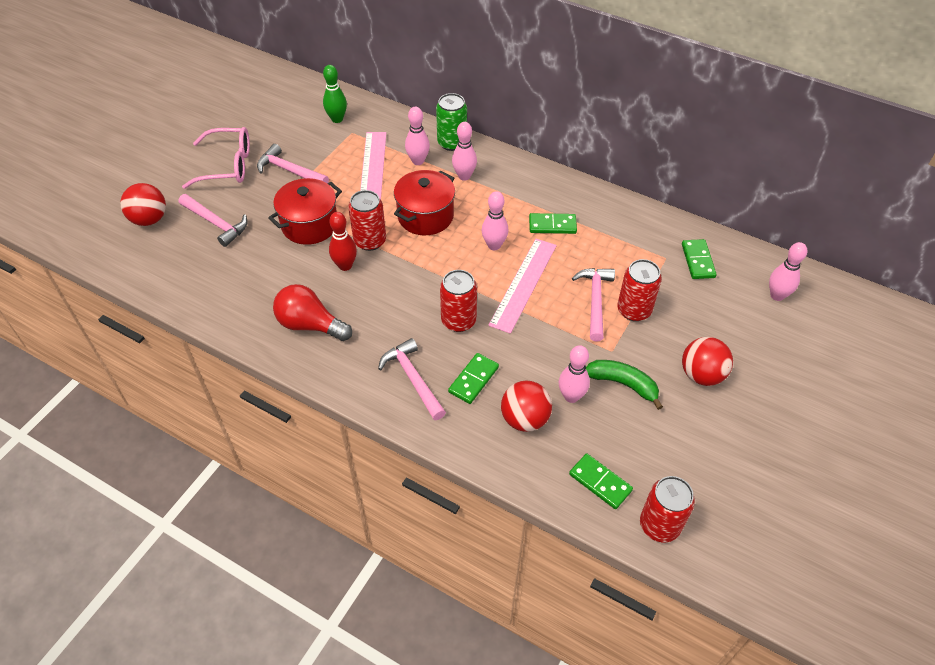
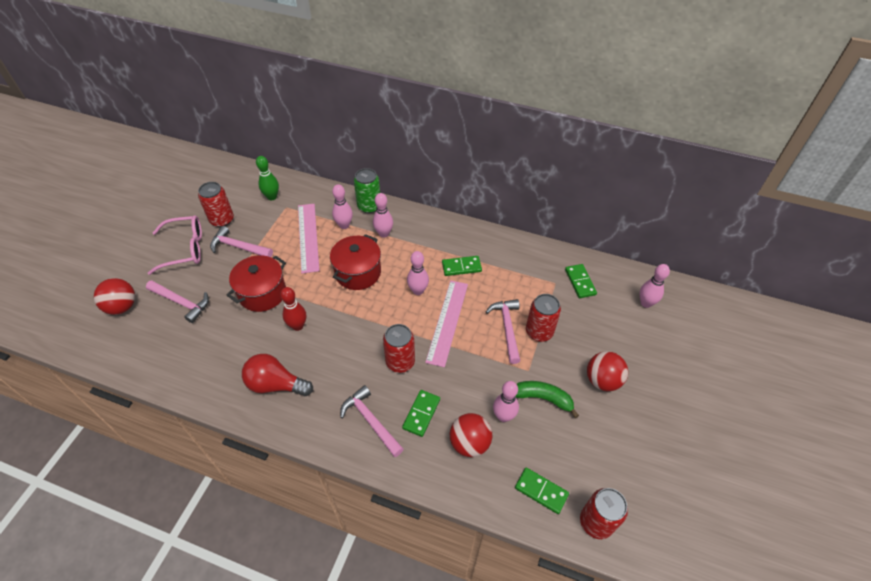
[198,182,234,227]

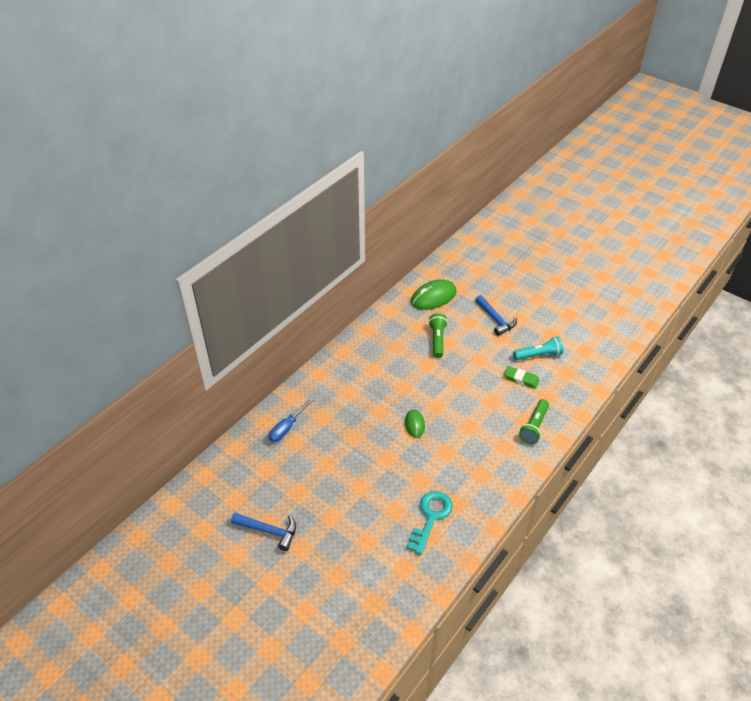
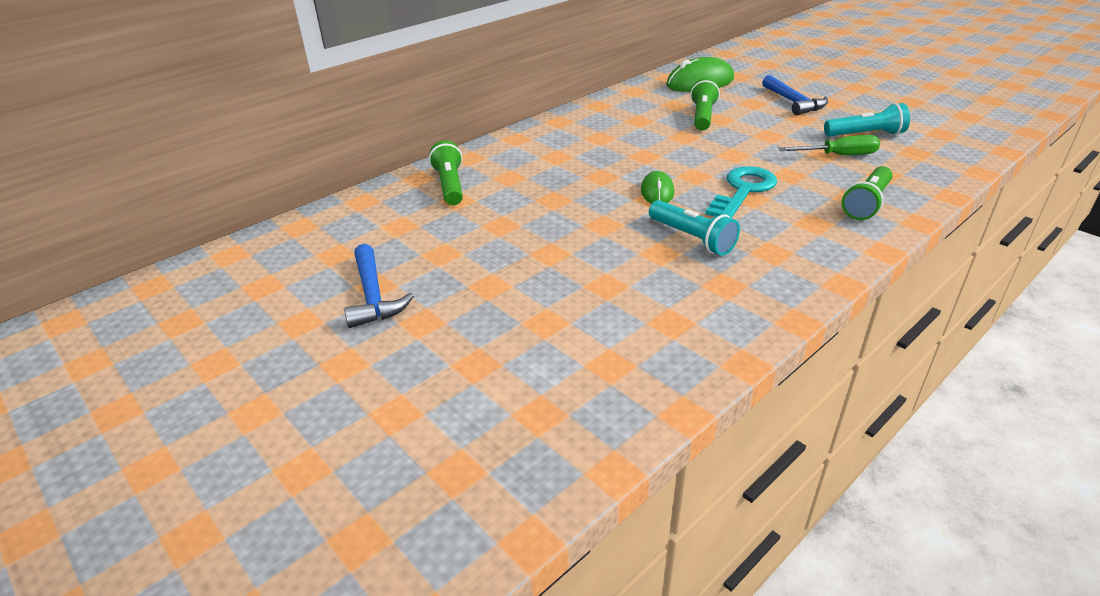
[649,200,740,255]
[705,166,777,218]
[429,141,463,205]
[778,135,880,155]
[344,244,414,328]

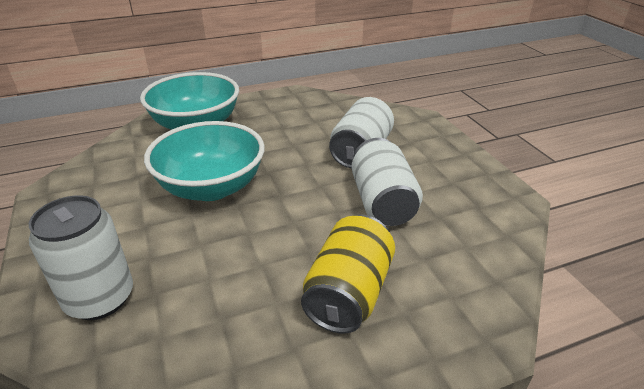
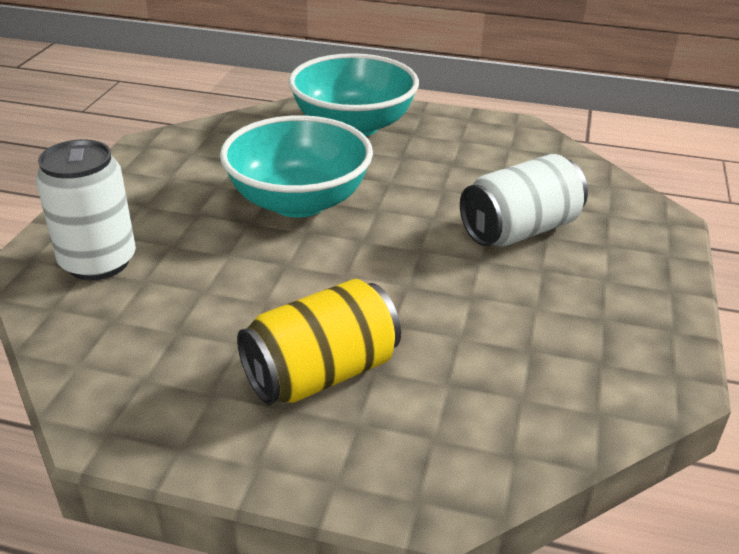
[352,138,423,226] (first image)

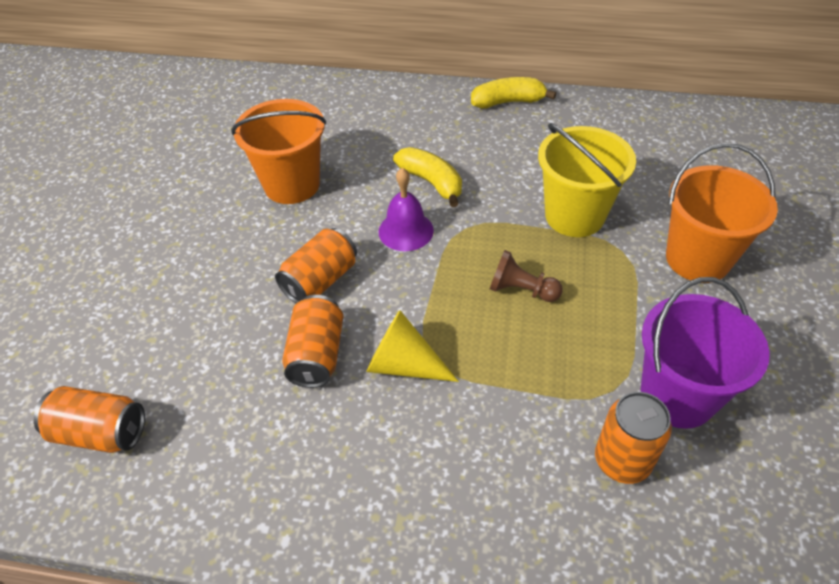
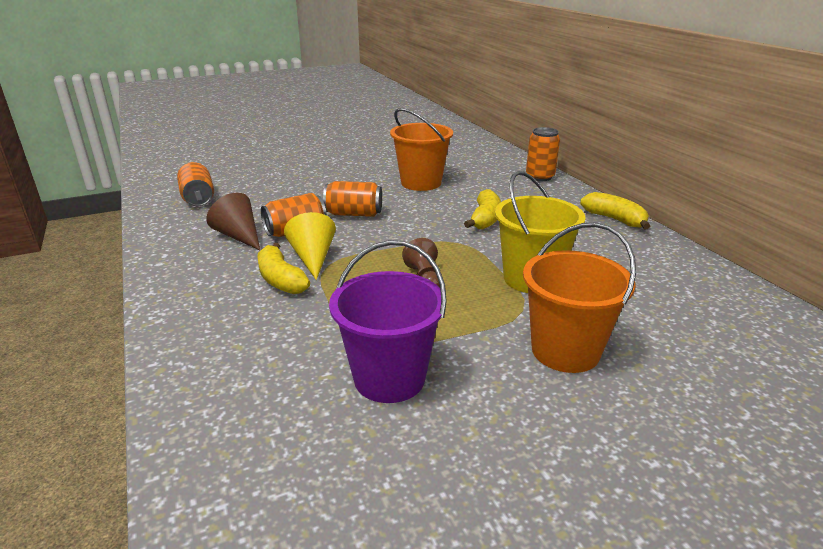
[379,168,434,251] (first image)
[207,193,260,250]
[257,243,310,294]
[526,127,560,181]

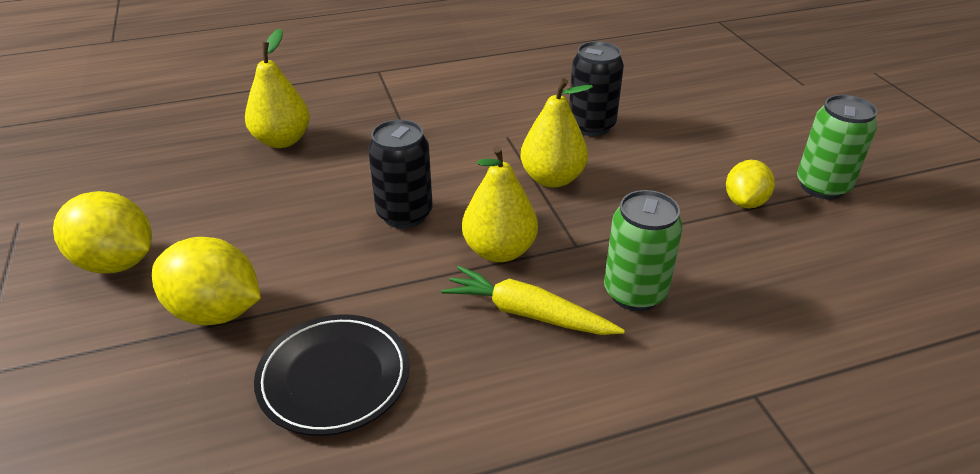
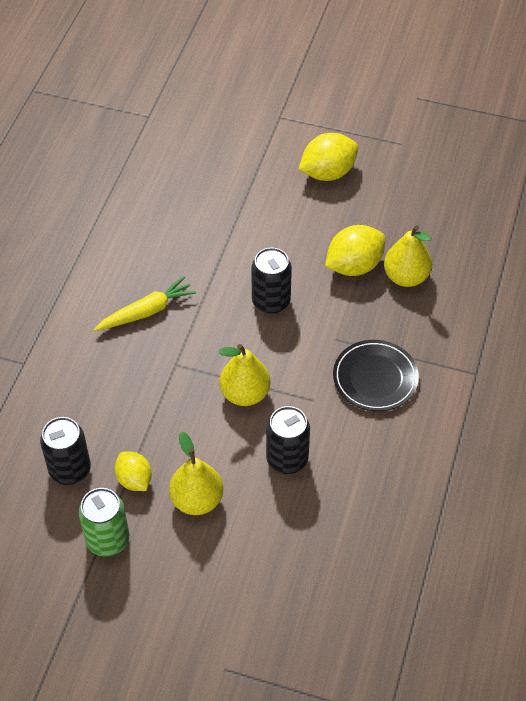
[604,190,683,311] (first image)
[40,417,91,485]
[325,225,386,276]
[333,340,419,411]
[169,431,223,515]

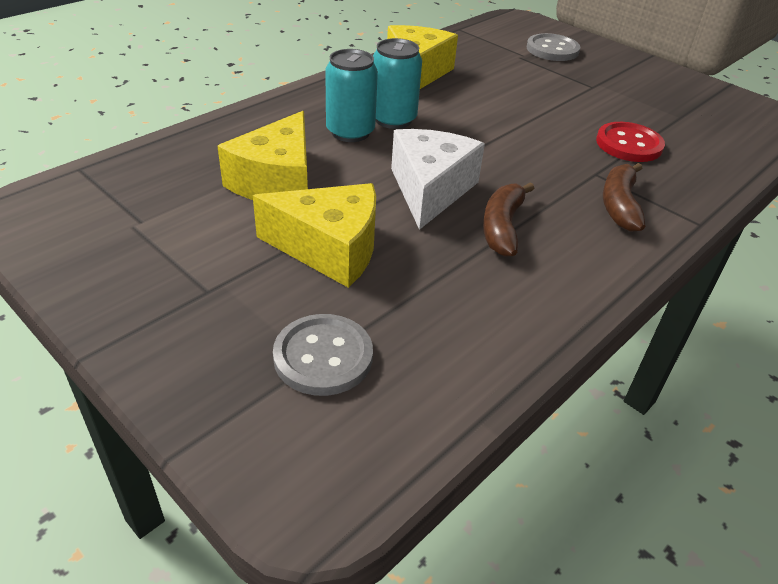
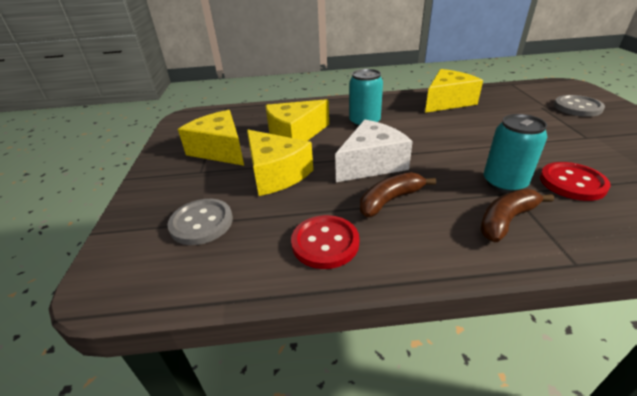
[178,110,244,166]
[291,215,359,269]
[484,114,547,193]

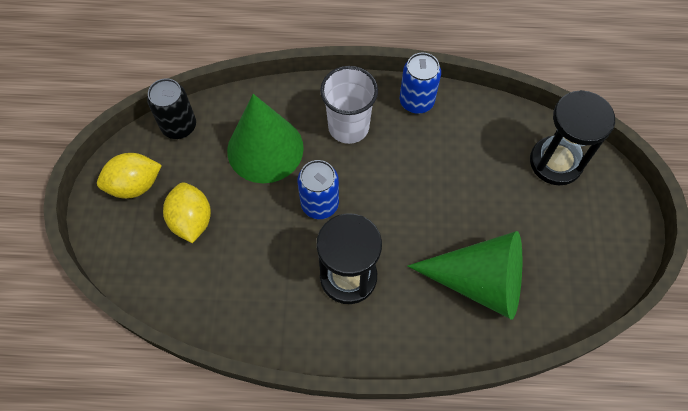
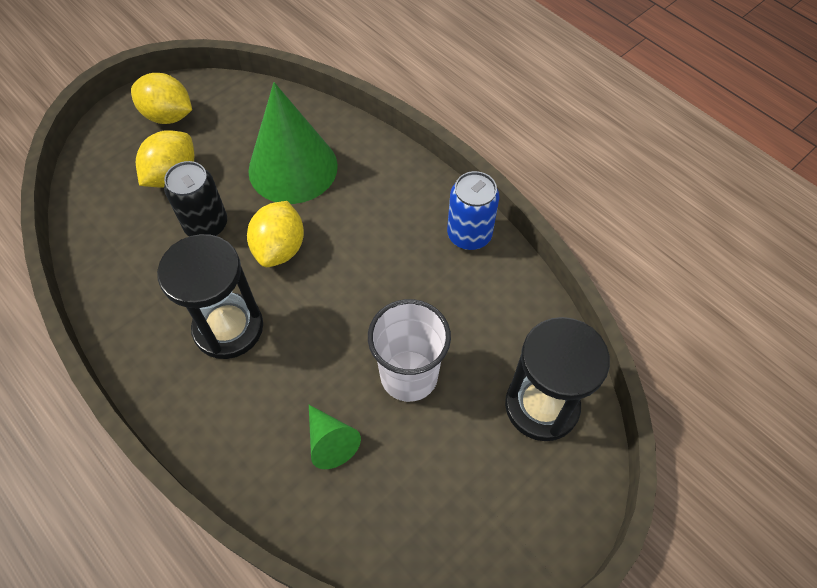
[164,161,227,236]
[368,299,451,402]
[247,201,304,267]
[309,405,361,469]

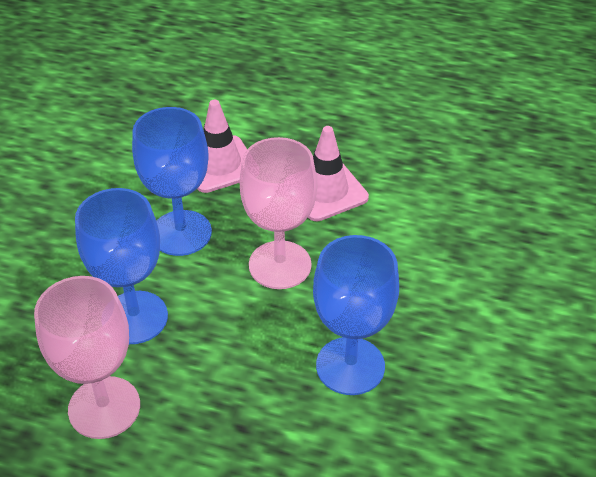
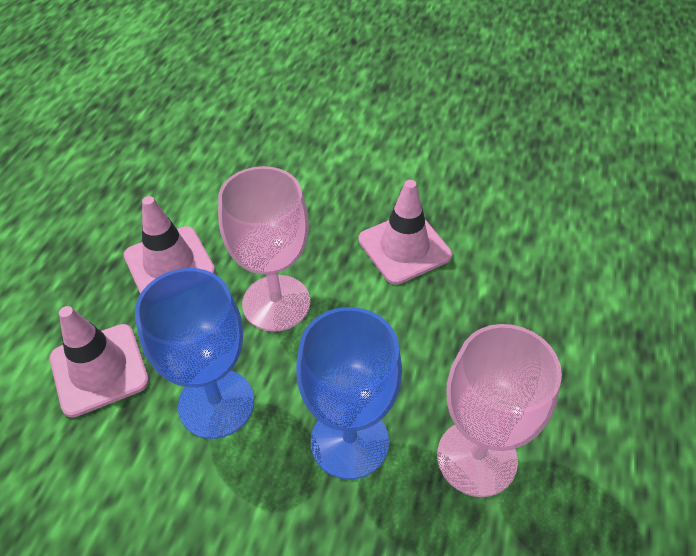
[358,180,452,285]

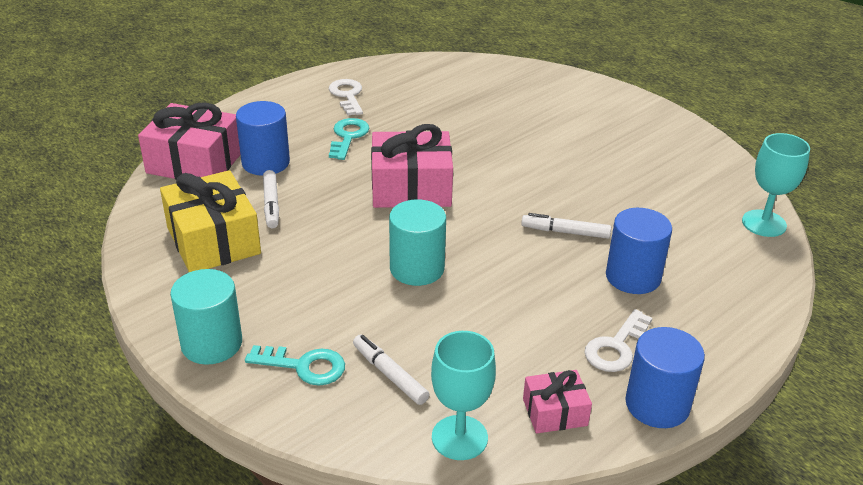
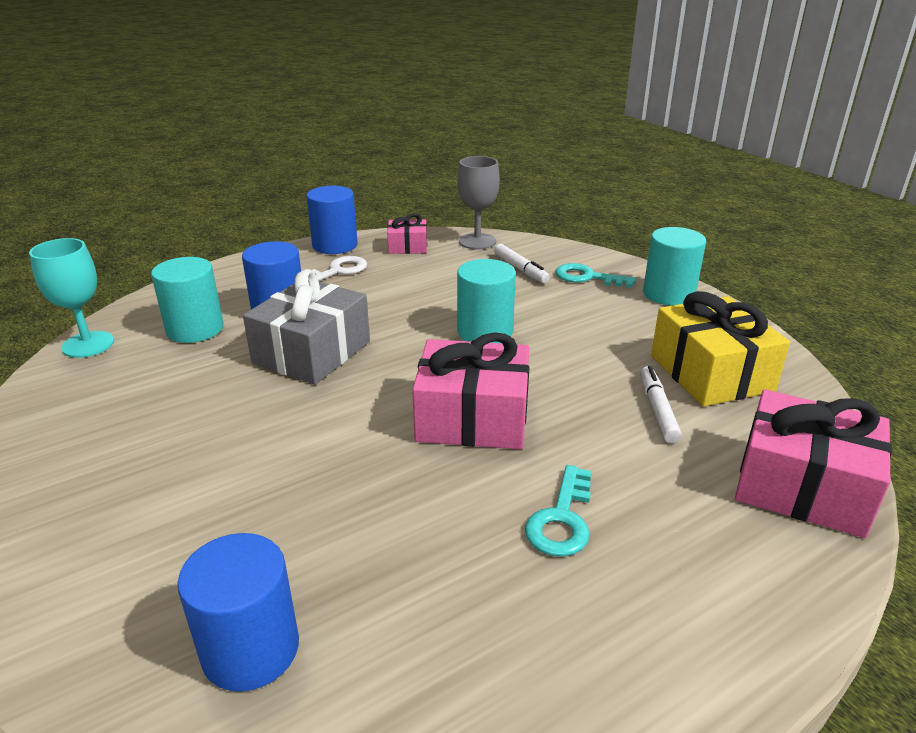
[329,79,363,116] (first image)
[151,257,223,343]
[177,533,299,692]
[243,269,370,385]
[457,156,500,249]

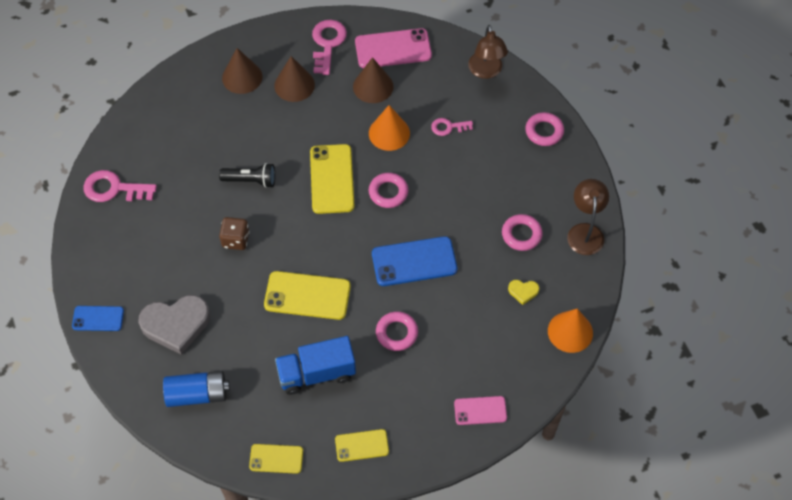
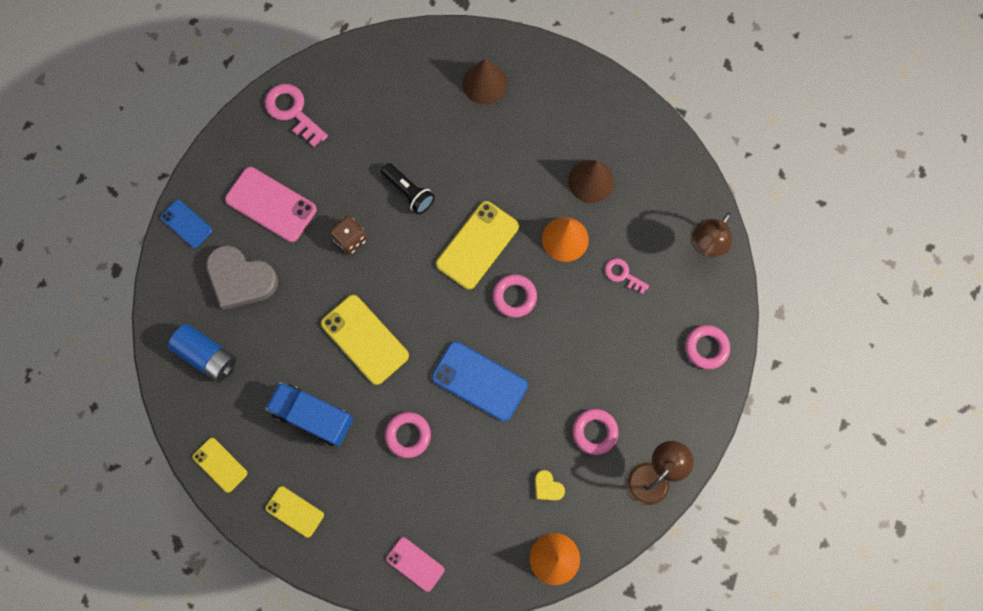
[274,56,315,102] (first image)
[312,20,347,75] (first image)
[225,167,317,242]

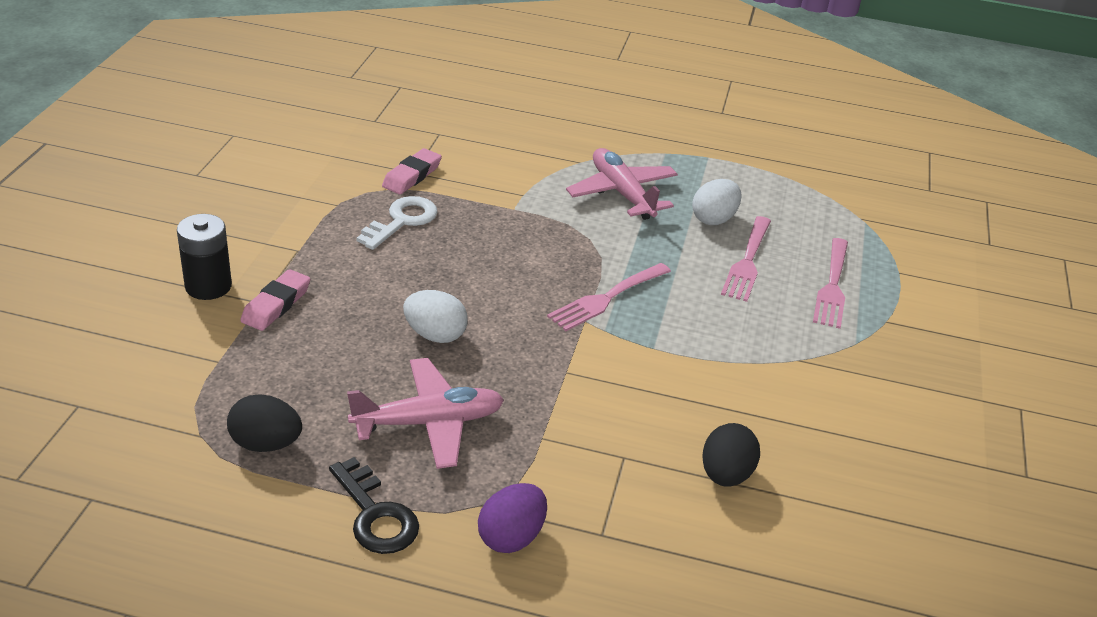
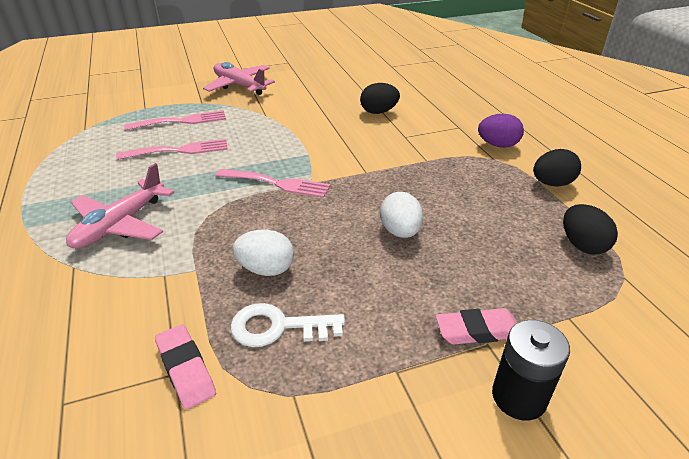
[203,62,275,95]
[233,230,294,276]
[533,149,581,187]
[155,324,216,409]

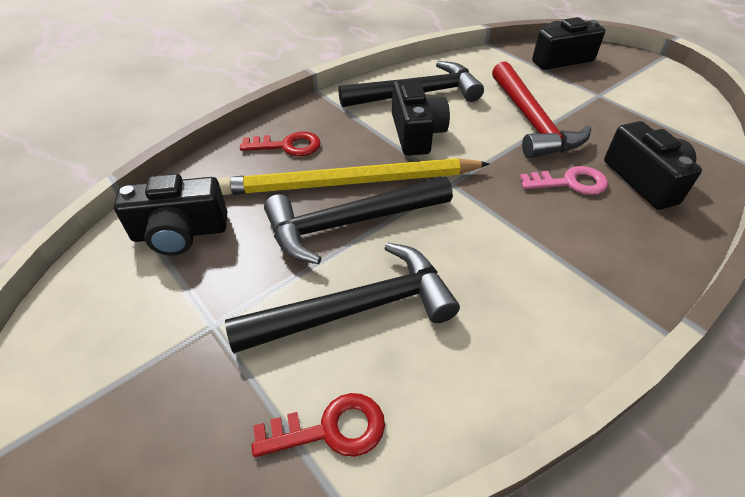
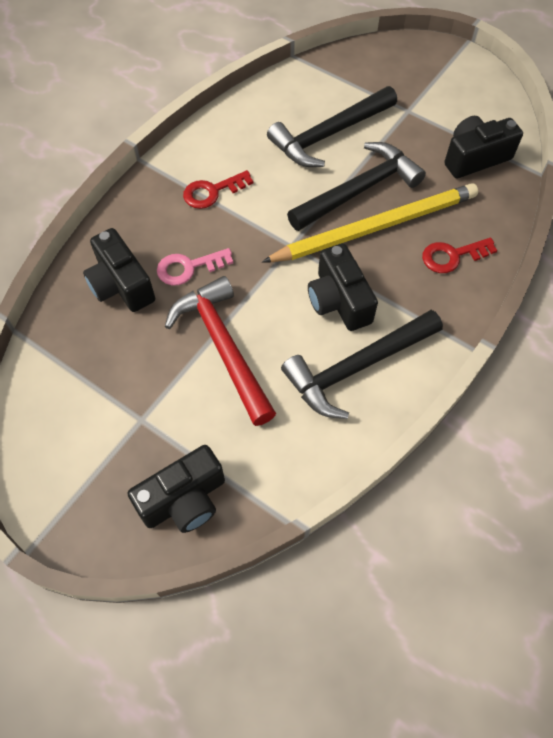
[183,170,253,209]

